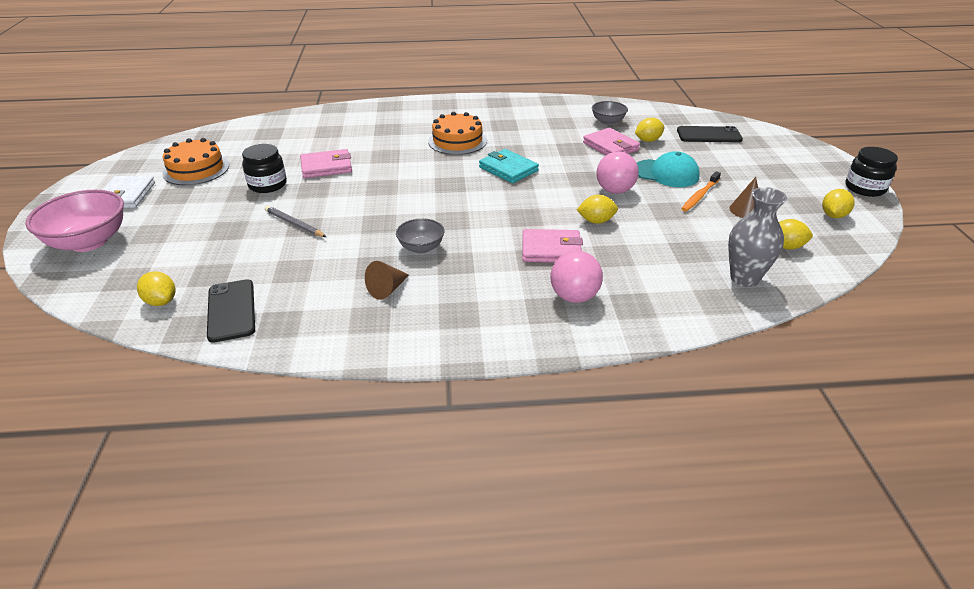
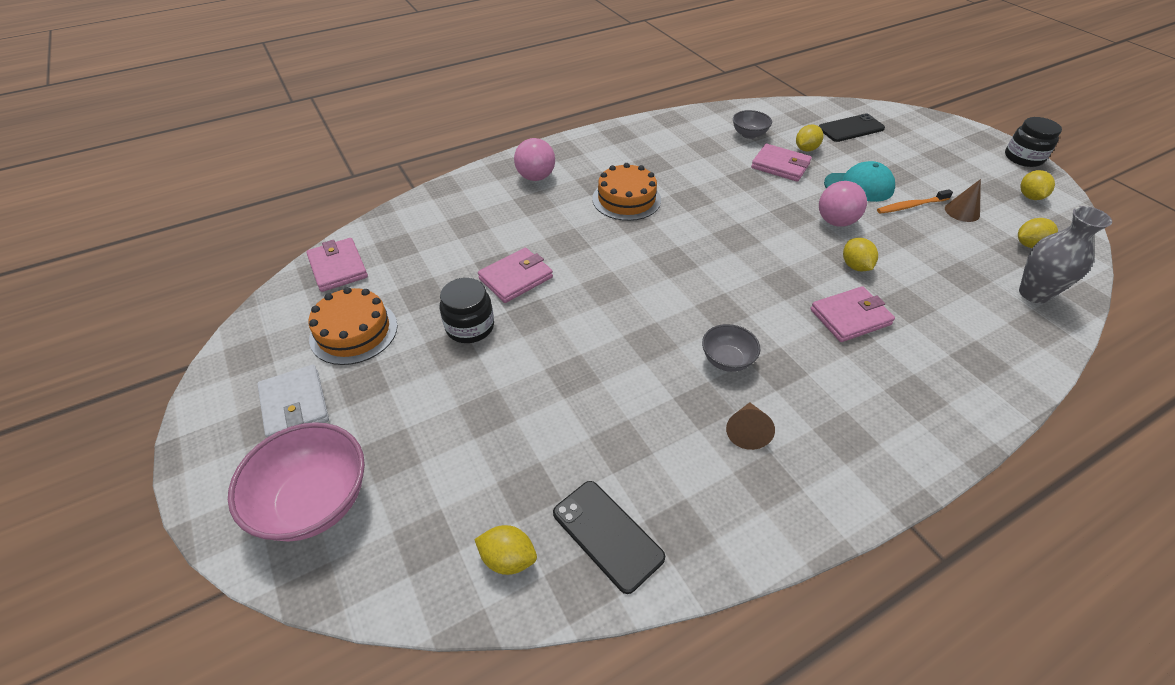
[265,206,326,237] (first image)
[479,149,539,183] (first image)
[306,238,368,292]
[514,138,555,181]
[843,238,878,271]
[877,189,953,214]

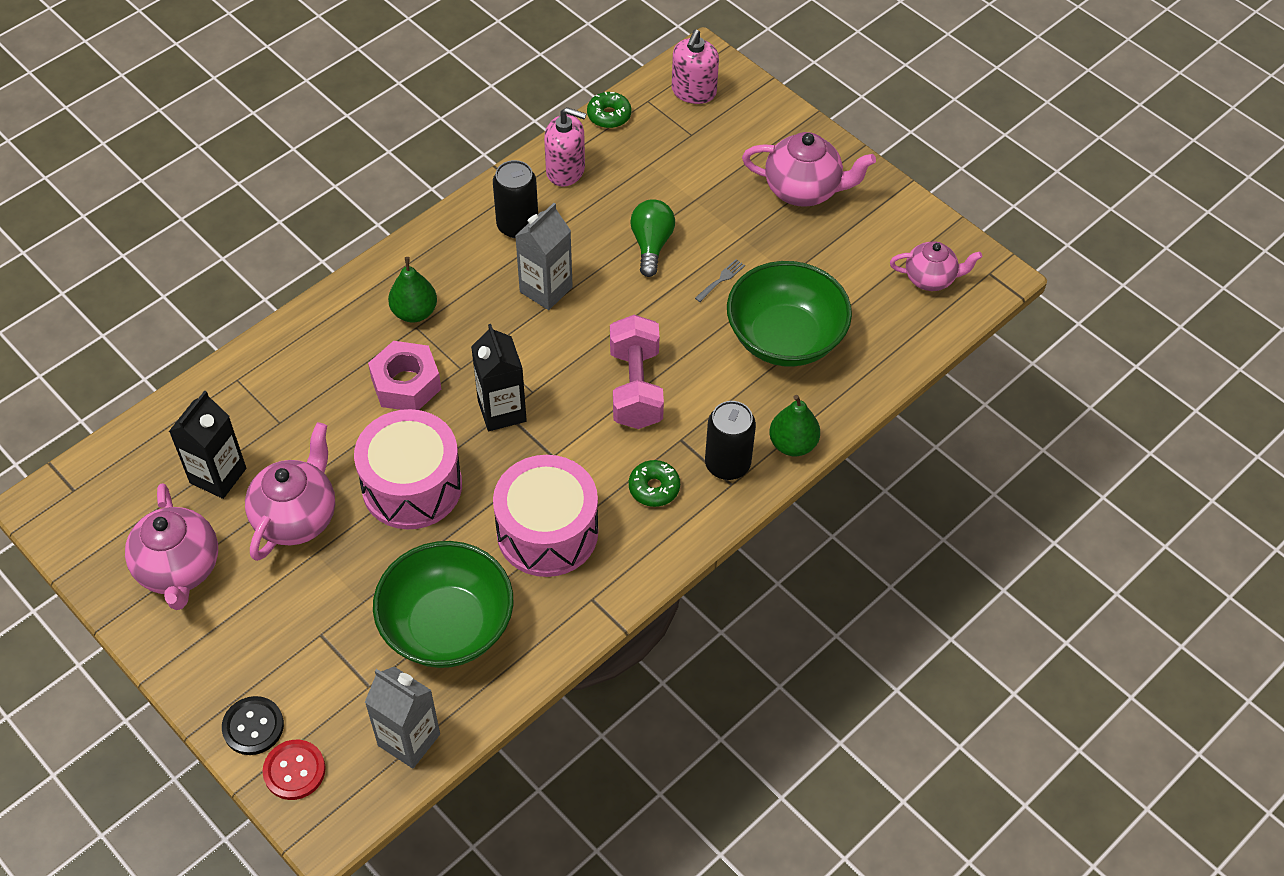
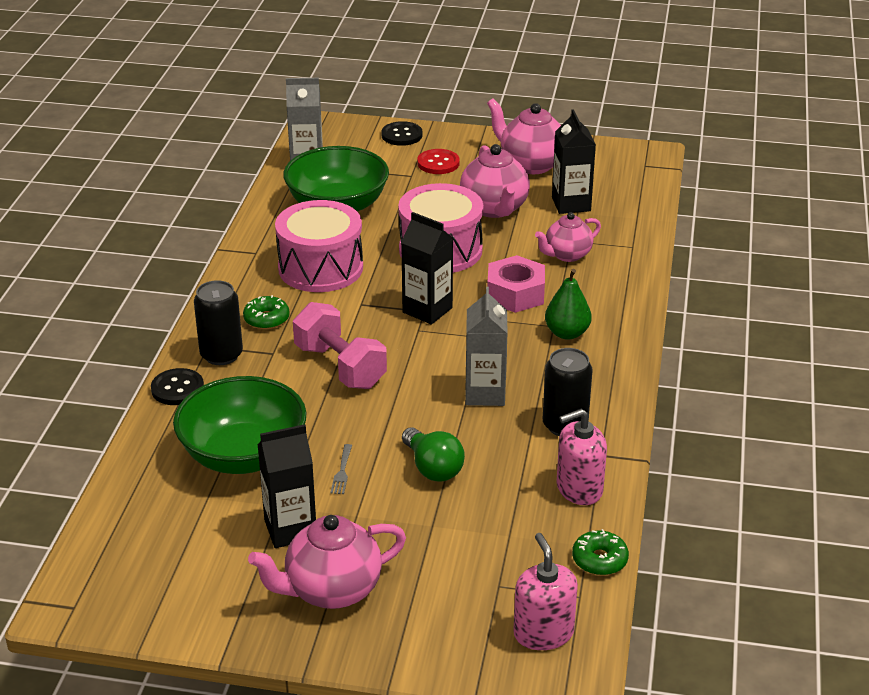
[258,424,316,548]
[417,149,460,174]
[535,212,601,262]
[151,368,204,405]

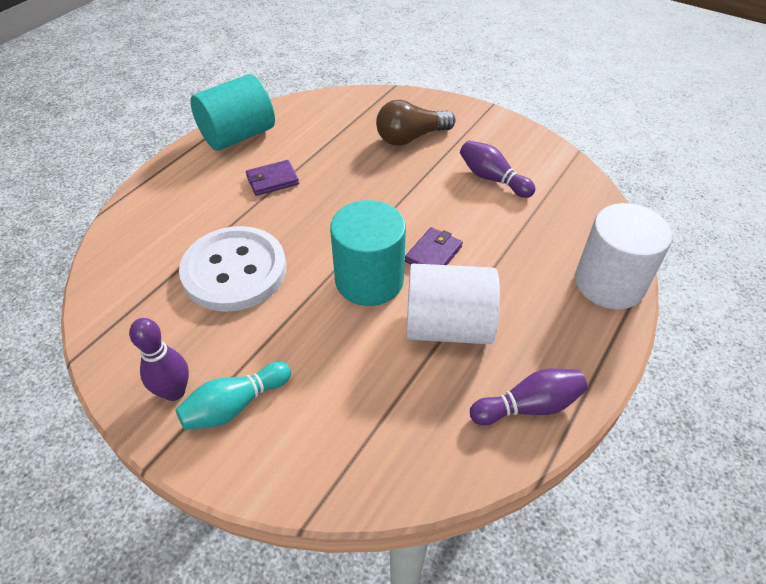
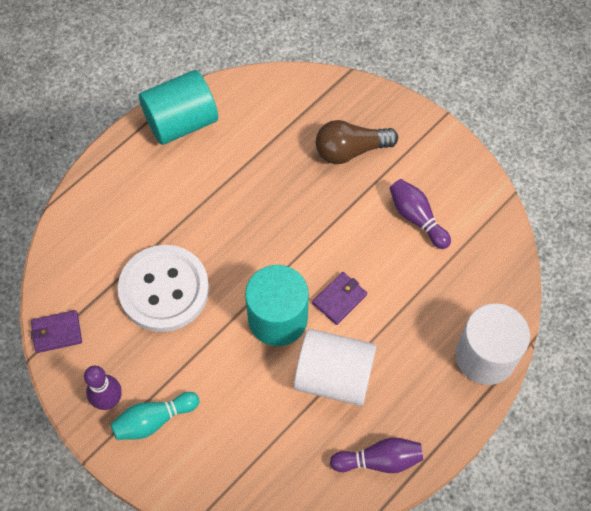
[31,310,82,353]

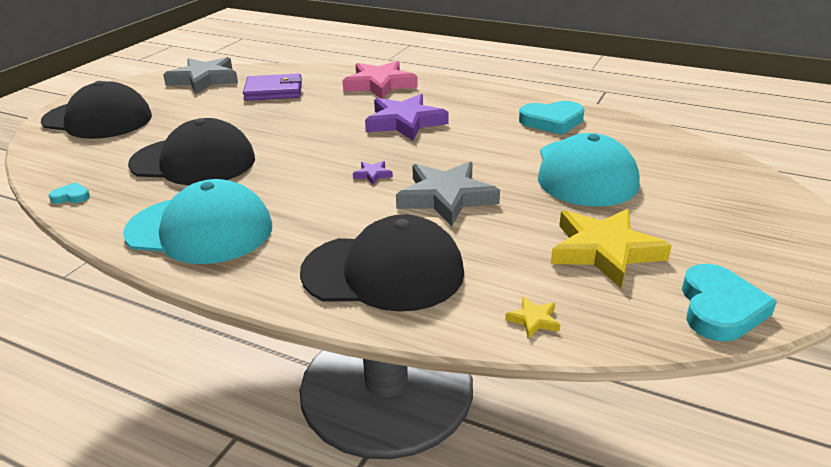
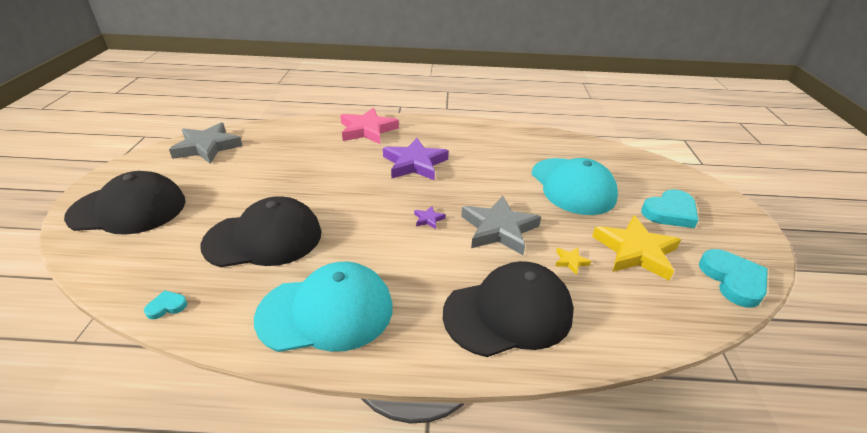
[243,73,302,101] (first image)
[555,248,591,275]
[641,189,698,228]

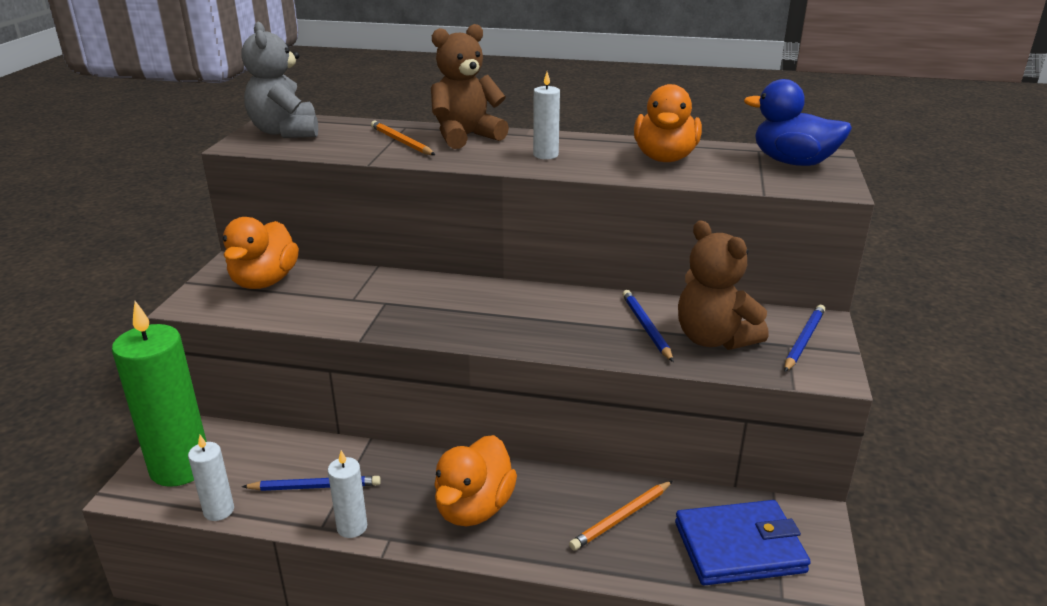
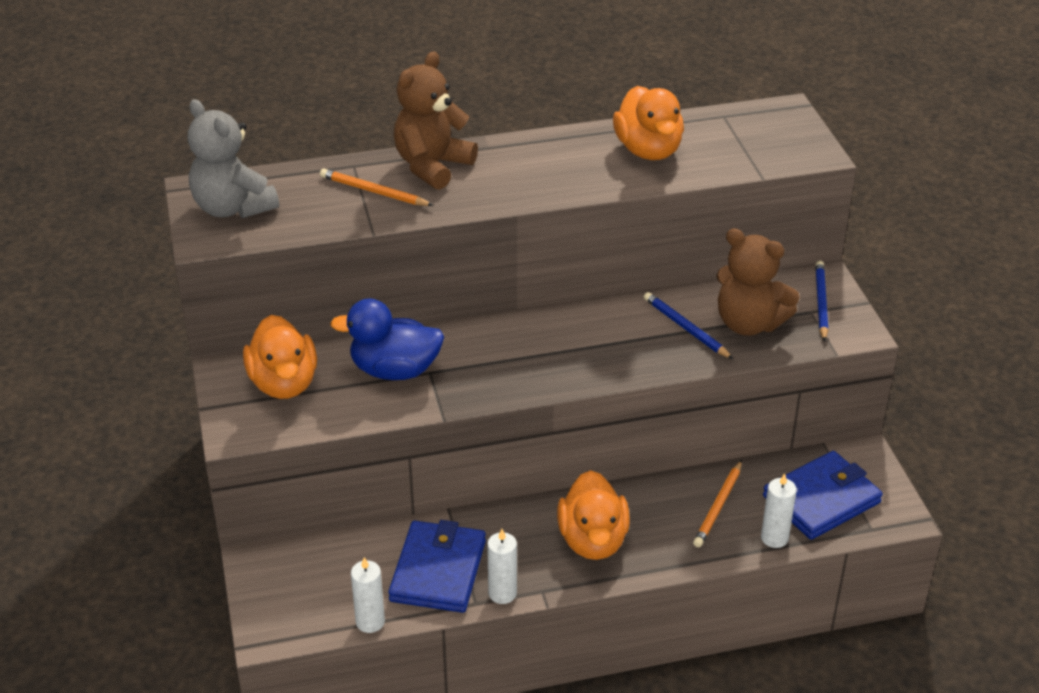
[112,301,207,487] (first image)
[761,473,797,548]
[330,298,444,380]
[388,520,486,613]

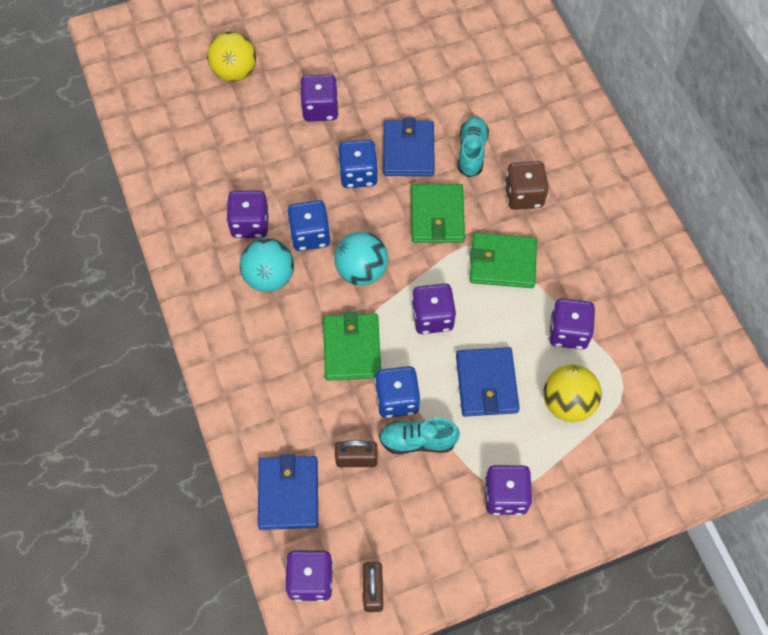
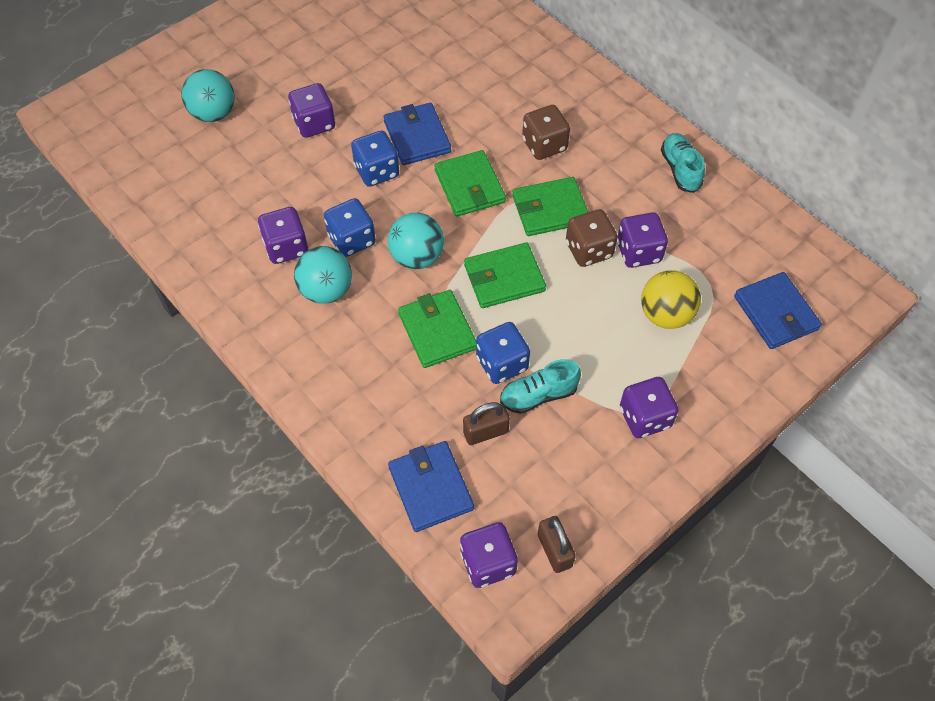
[566,209,618,267]
[734,272,822,349]
[661,133,705,193]
[464,242,546,308]
[182,69,234,122]

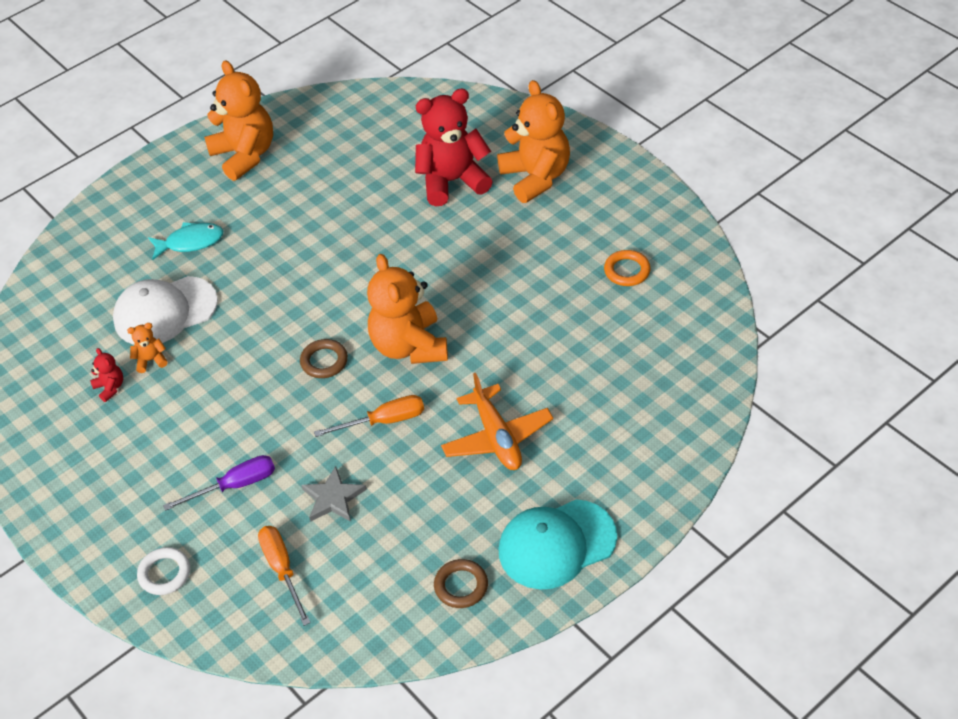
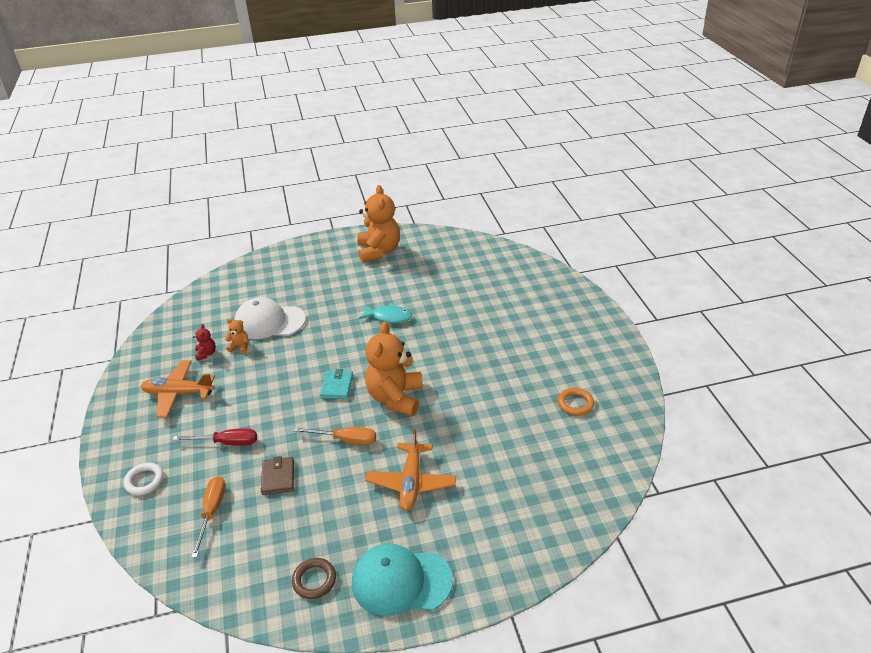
[415,89,493,206] (first image)
[497,80,570,203] (first image)
[141,360,215,418]
[359,303,412,323]
[320,369,353,399]
[261,456,294,495]
[173,428,257,446]

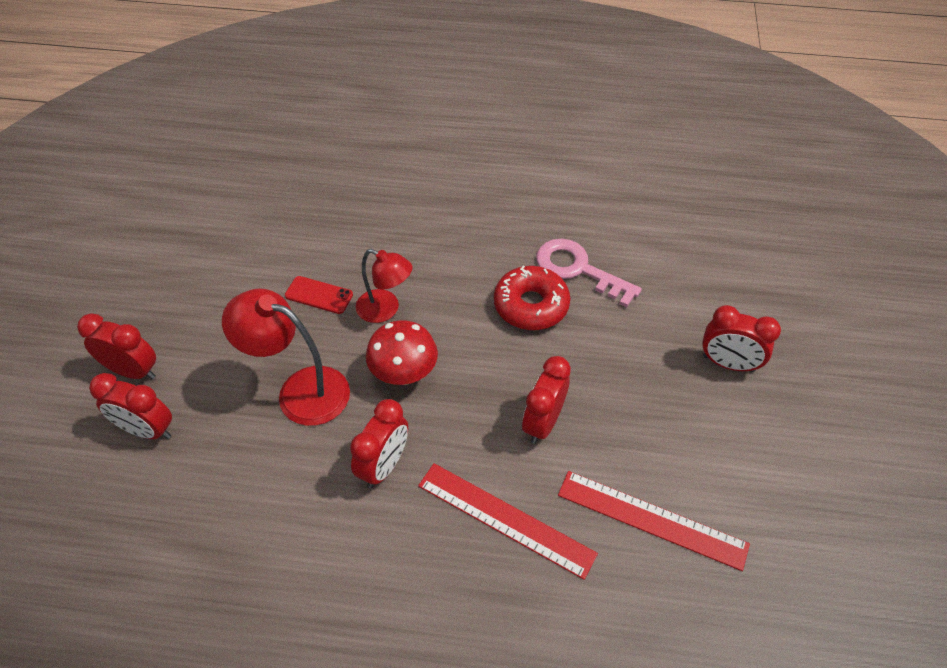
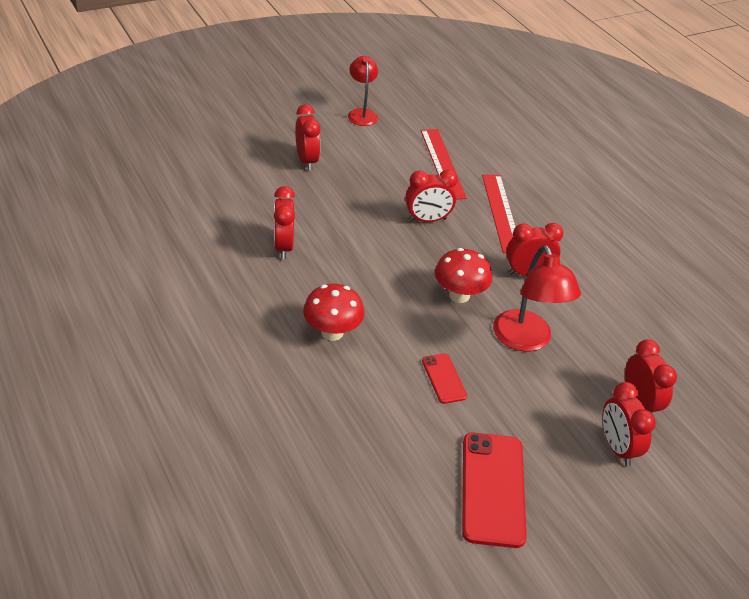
[494,266,570,330] (first image)
[303,284,364,341]
[462,433,527,548]
[348,56,378,126]
[274,186,295,259]

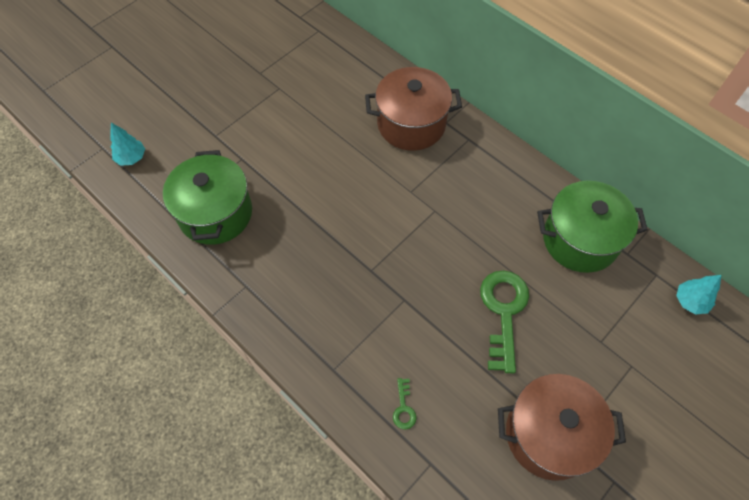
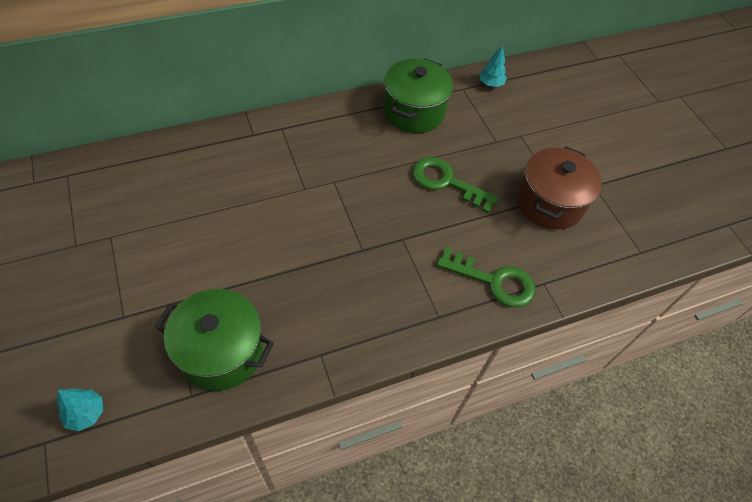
[365,67,462,151] (first image)
[437,247,535,307]

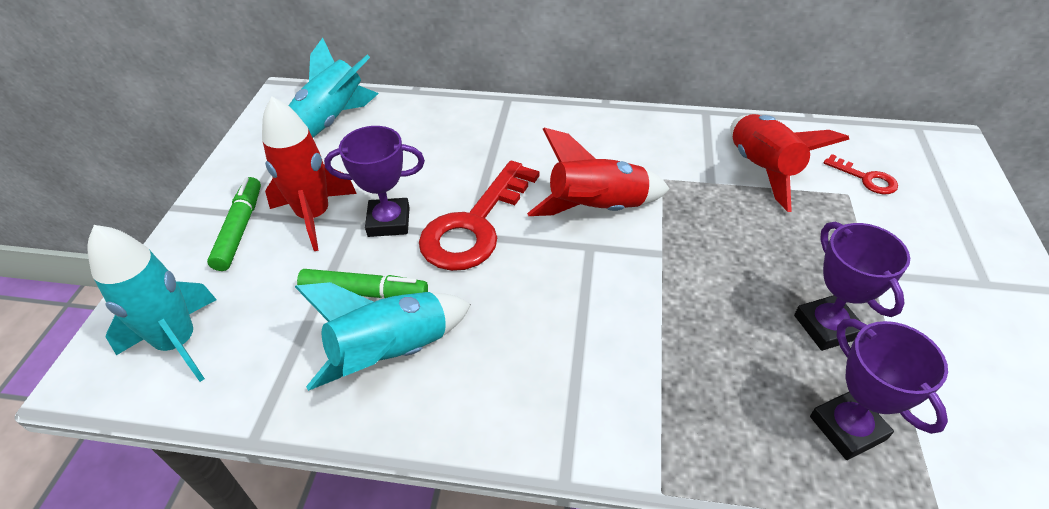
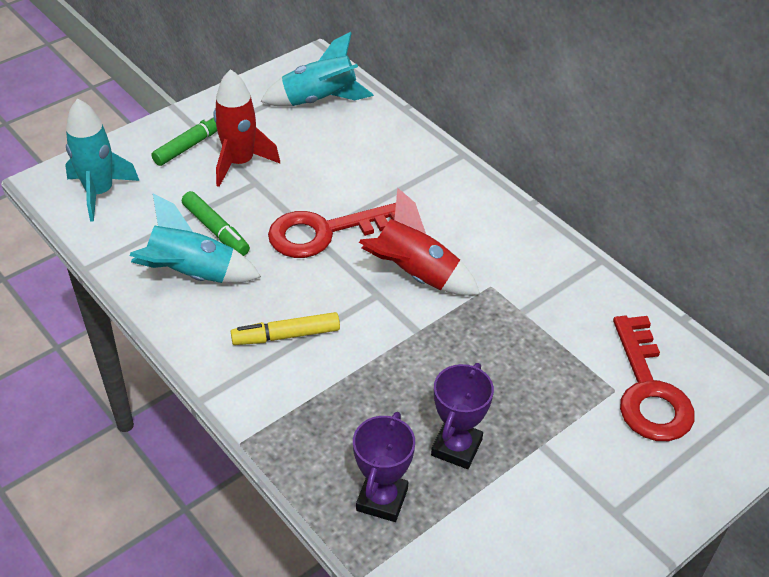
[324,126,425,237] (first image)
[730,114,849,212] (first image)
[231,312,340,345]
[613,316,695,441]

